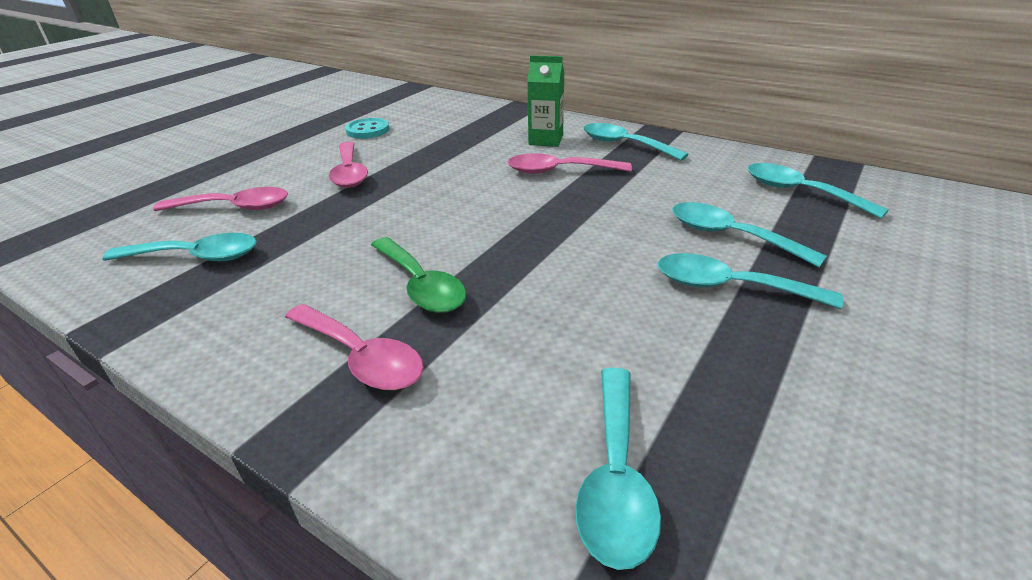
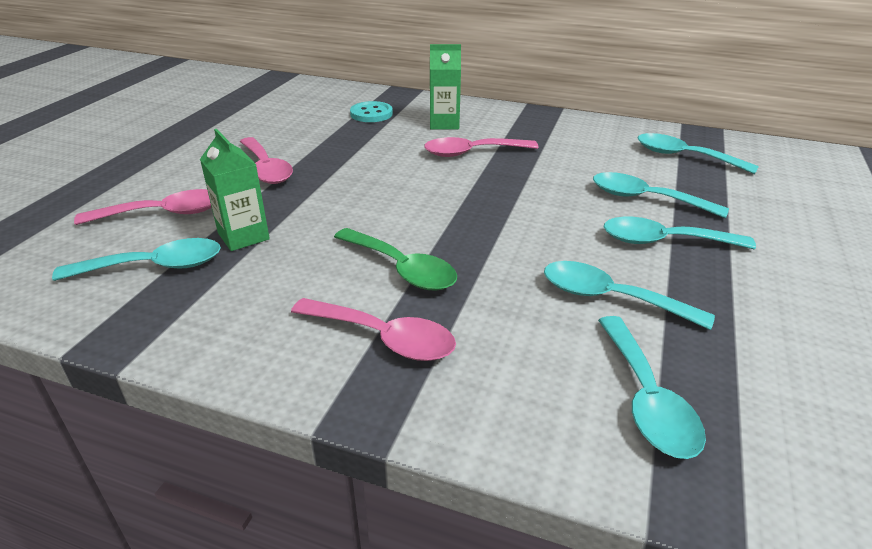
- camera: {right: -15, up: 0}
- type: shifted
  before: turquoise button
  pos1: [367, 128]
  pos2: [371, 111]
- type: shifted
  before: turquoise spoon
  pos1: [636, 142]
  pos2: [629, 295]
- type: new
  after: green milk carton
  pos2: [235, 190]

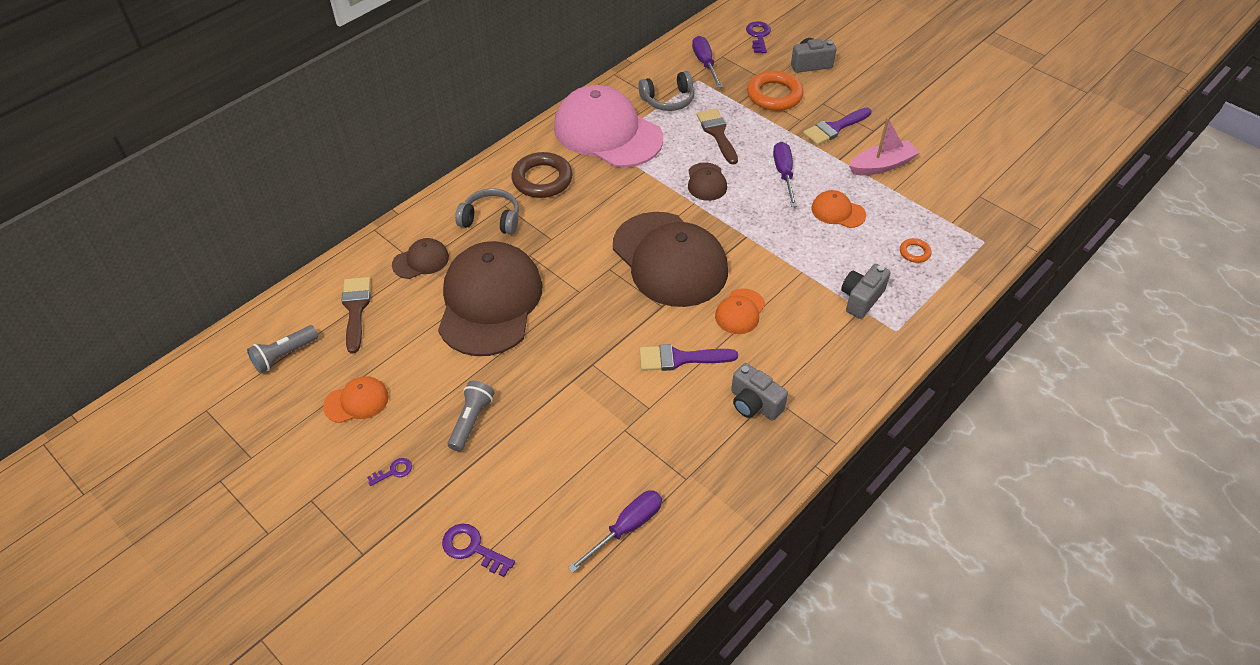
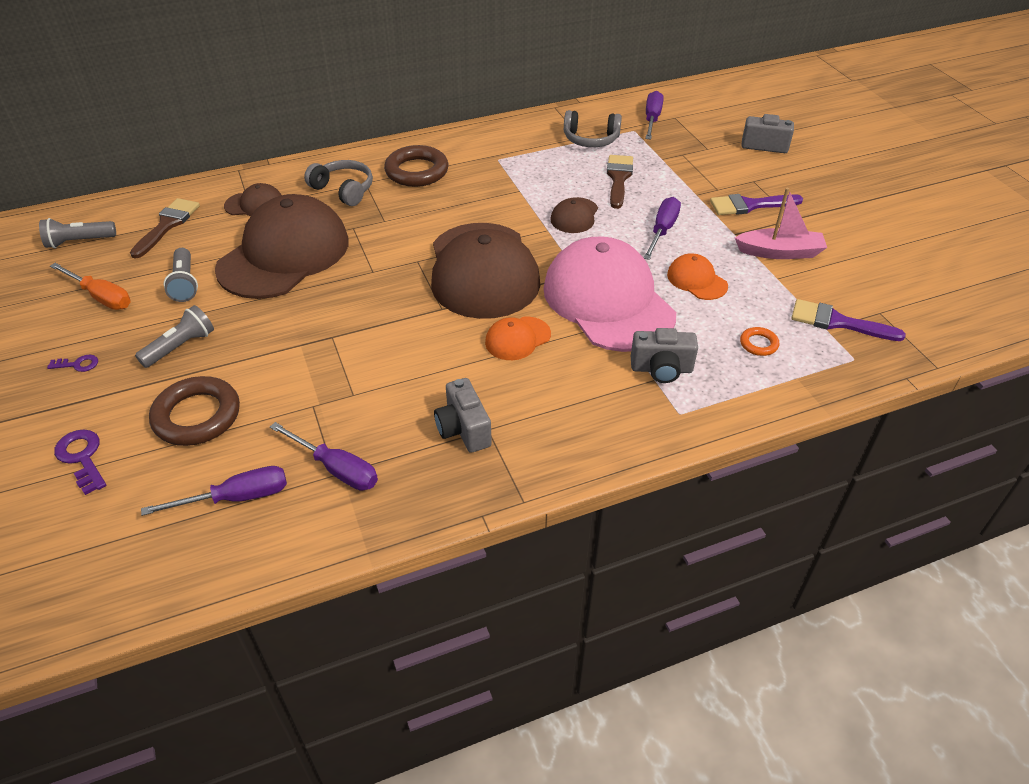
- camera: {right: 25, up: -5}
- type: gone
  before: purple latchkey
  pos1: [758, 37]
- type: gone
  before: orange ring
  pos1: [775, 91]
- type: shifted
  before: rose-pink cap
  pos1: [608, 126]
  pos2: [609, 294]
- type: rotated
  before: gray compact camera
  pos1: [866, 291]
  pos2: [664, 355]
  turn: -150
- type: shifted
  before: purple paint brush
  pos1: [688, 357]
  pos2: [848, 320]
- type: swapped
  before: orange cap
  after: orange hand screwdriver
  pos1: [356, 399]
  pos2: [90, 286]
- type: new
  after: gray torch
  pos2: [181, 275]
- type: new
  after: russet ring
  pos2: [194, 411]
- type: new
  after: purple hand screwdriver
  pos2: [324, 456]

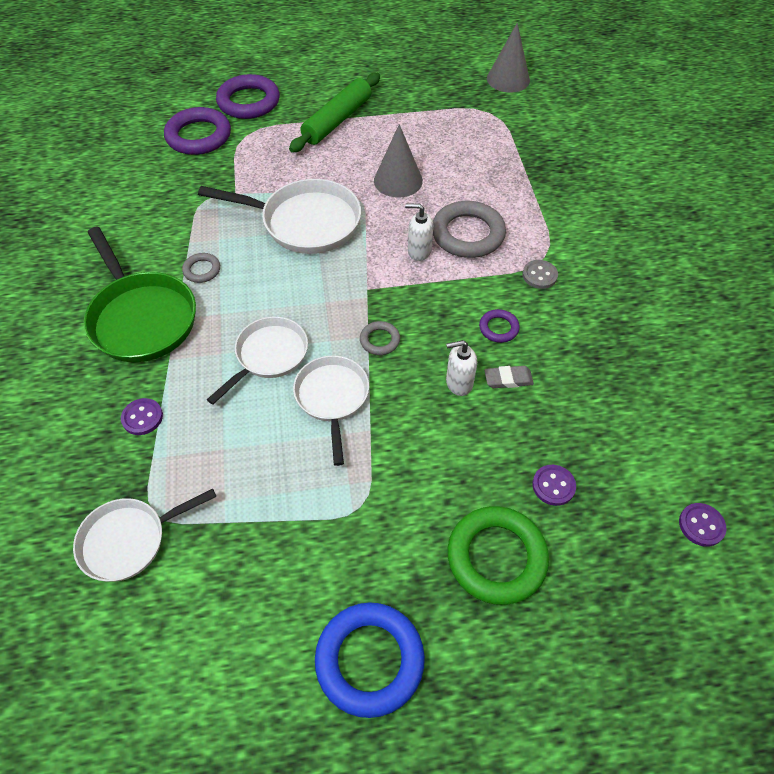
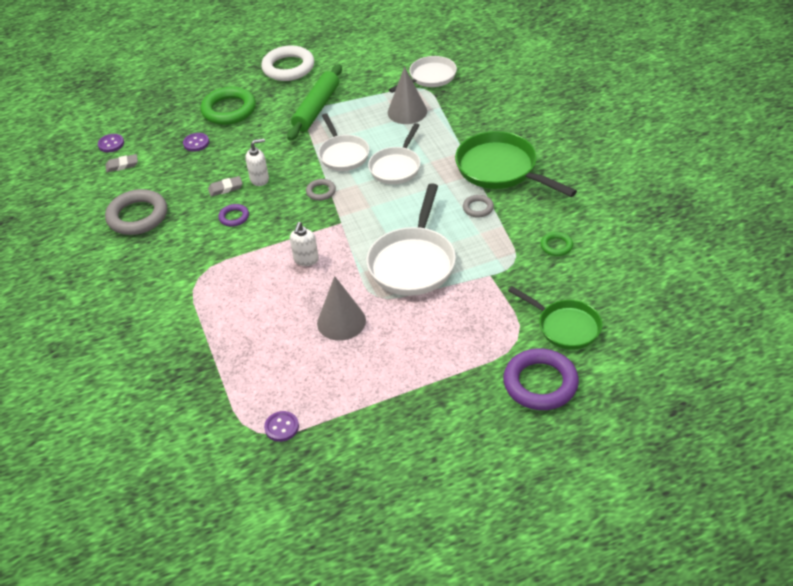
- camera: {right: 170, up: -10}
- type: shifted
  before: gray cone shape
  pos1: [508, 58]
  pos2: [407, 95]
- type: shifted
  before: green pastry roller
  pos1: [334, 113]
  pos2: [314, 102]
- type: swapped
  before: purple ring
  after: green skillet
  pos1: [197, 131]
  pos2: [555, 318]
- type: rotated
  before: white skillet
  pos1: [279, 216]
  pos2: [411, 239]
  turn: -75
- type: shifted
  before: gray ring
  pos1: [469, 229]
  pos2: [136, 212]
- type: rotated
  before: white pump bottle
  pos1: [419, 232]
  pos2: [304, 244]
  turn: 105
- type: gone
  before: gray button
  pos1: [540, 274]
- type: shifted
  before: purple button
  pos1: [142, 416]
  pos2: [281, 426]
- type: repainted
  before: cobalt ring
  after: white ring
  pos1: [370, 660]
  pos2: [287, 63]
- type: new
  after: gray eraser
  pos2: [122, 163]
- type: new
  after: green ring
  pos2: [557, 244]

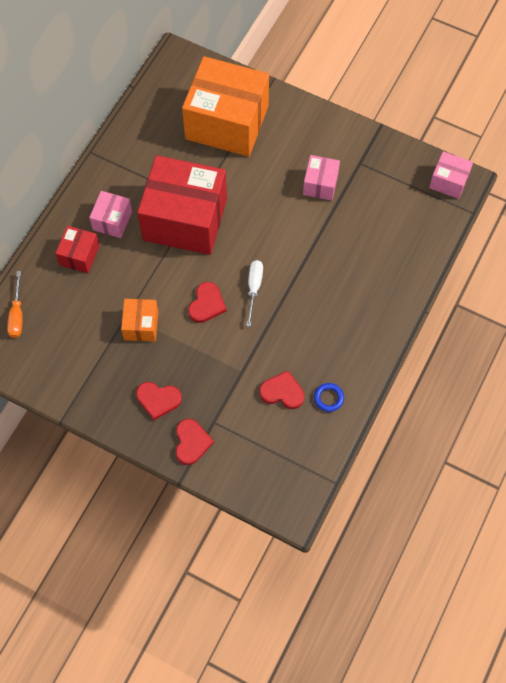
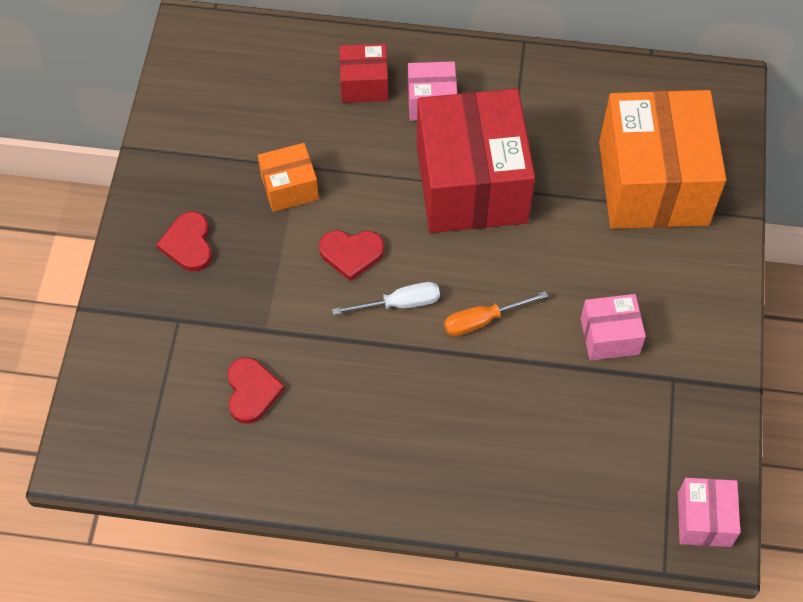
- camera: {right: 70, up: -5}
- type: shifted
  before: orange hand screwdriver
  pos1: [15, 304]
  pos2: [496, 313]
- type: gone
  before: cobalt ring
  pos1: [329, 397]
- type: gone
  before: scarlet love heart
  pos1: [194, 442]

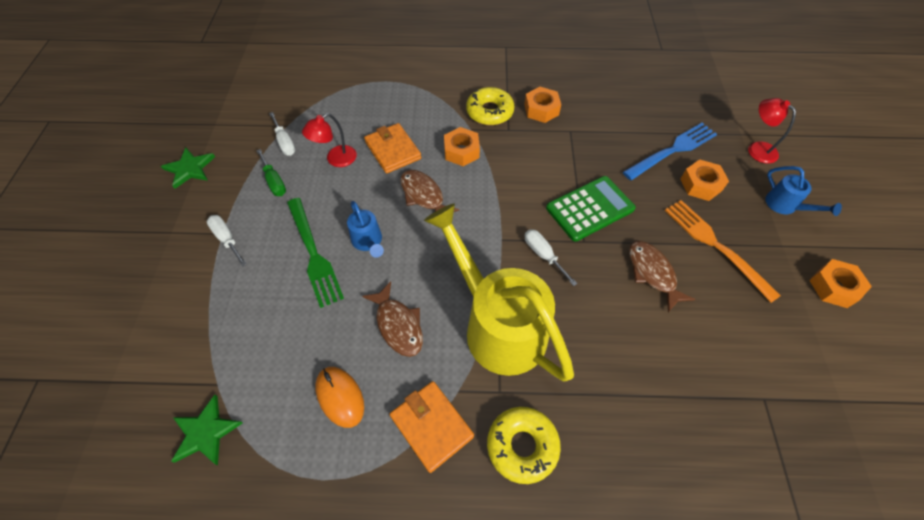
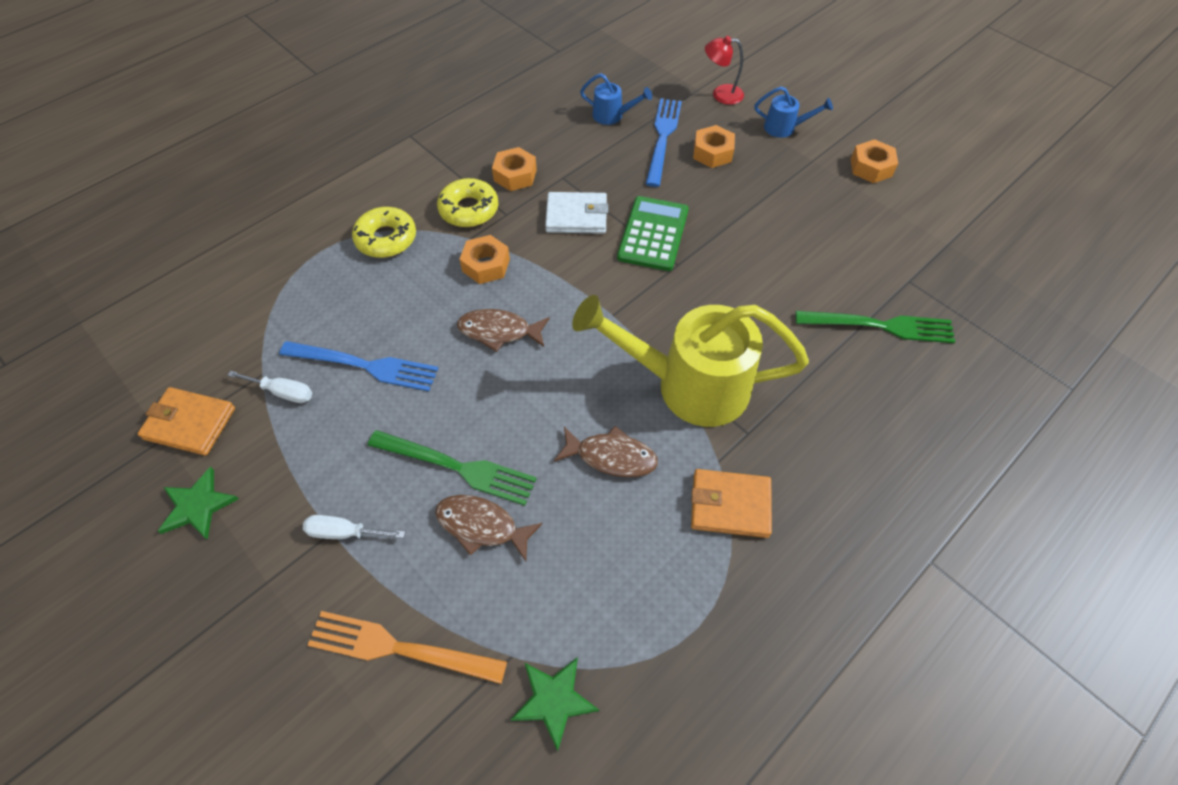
- camera: {right: -45, up: 0}
- type: swapped
  before: scarlet desk lamp
  after: cobalt dinner fork
  pos1: [329, 140]
  pos2: [358, 366]
- type: shifted
  before: orange wallet
  pos1: [392, 148]
  pos2: [186, 421]
- type: gone
  before: green hand screwdriver
  pos1: [271, 172]
- type: shifted
  before: orange dinner fork
  pos1: [722, 251]
  pos2: [407, 647]
- type: shifted
  before: cobalt sprinkling can
  pos1: [365, 229]
  pos2: [616, 99]
- type: gone
  before: white hand screwdriver
  pos1: [551, 257]
- type: shifted
  before: russet fish
  pos1: [662, 276]
  pos2: [489, 528]
- type: gone
  before: orange PC mouse
  pos1: [339, 397]
- type: shifted
  before: yellow glazed donut
  pos1: [524, 445]
  pos2: [384, 232]
- type: new
  after: white wallet
  pos2: [576, 213]
- type: new
  after: green dinner fork
  pos2: [875, 327]

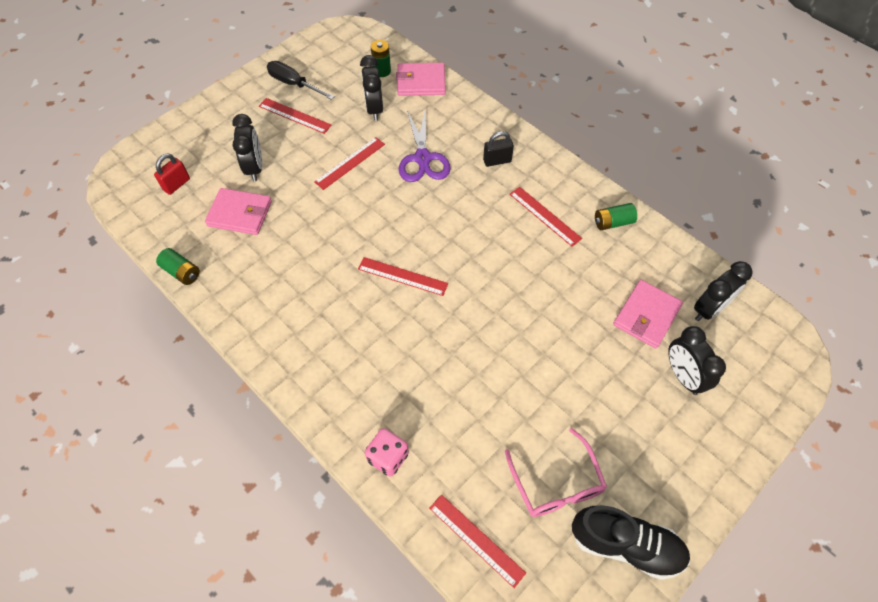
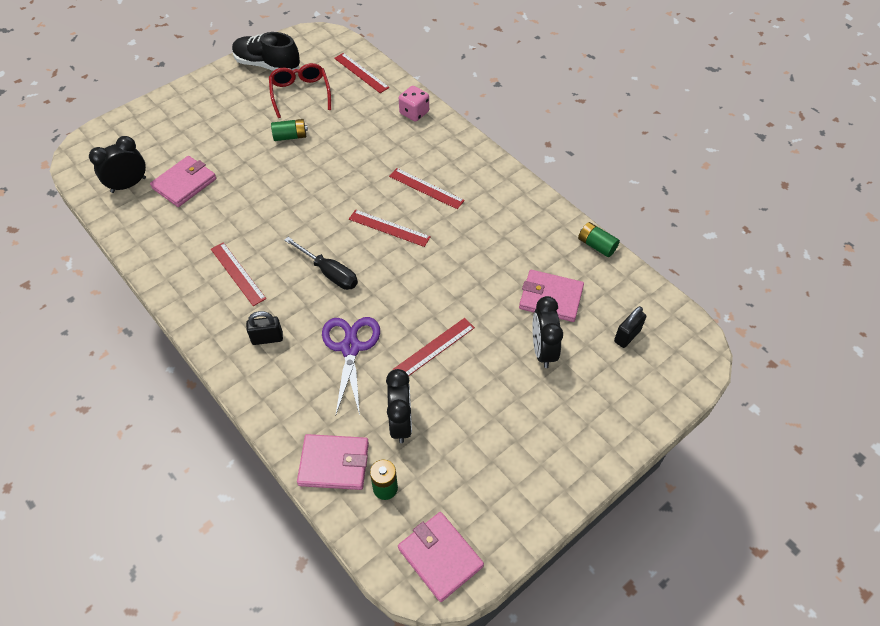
- camera: {right: -175, up: -5}
- type: shifted
  before: ebony hand screwdriver
  pos1: [301, 80]
  pos2: [321, 263]
- type: shifted
  before: scarlet measuring stick
  pos1: [295, 116]
  pos2: [427, 188]
- type: repainted
  before: scarlet lock
  after: ebony lock
  pos1: [172, 174]
  pos2: [630, 327]
- type: shifted
  before: green AA battery
  pos1: [616, 216]
  pos2: [289, 130]
- type: gone
  before: ebony alarm clock
  pos1: [697, 360]
- type: repainted
  before: rose-pink eyeglasses
  after: scarlet eyeglasses
  pos1: [556, 472]
  pos2: [300, 90]
- type: new
  after: rose-pink wallet
  pos2: [441, 557]

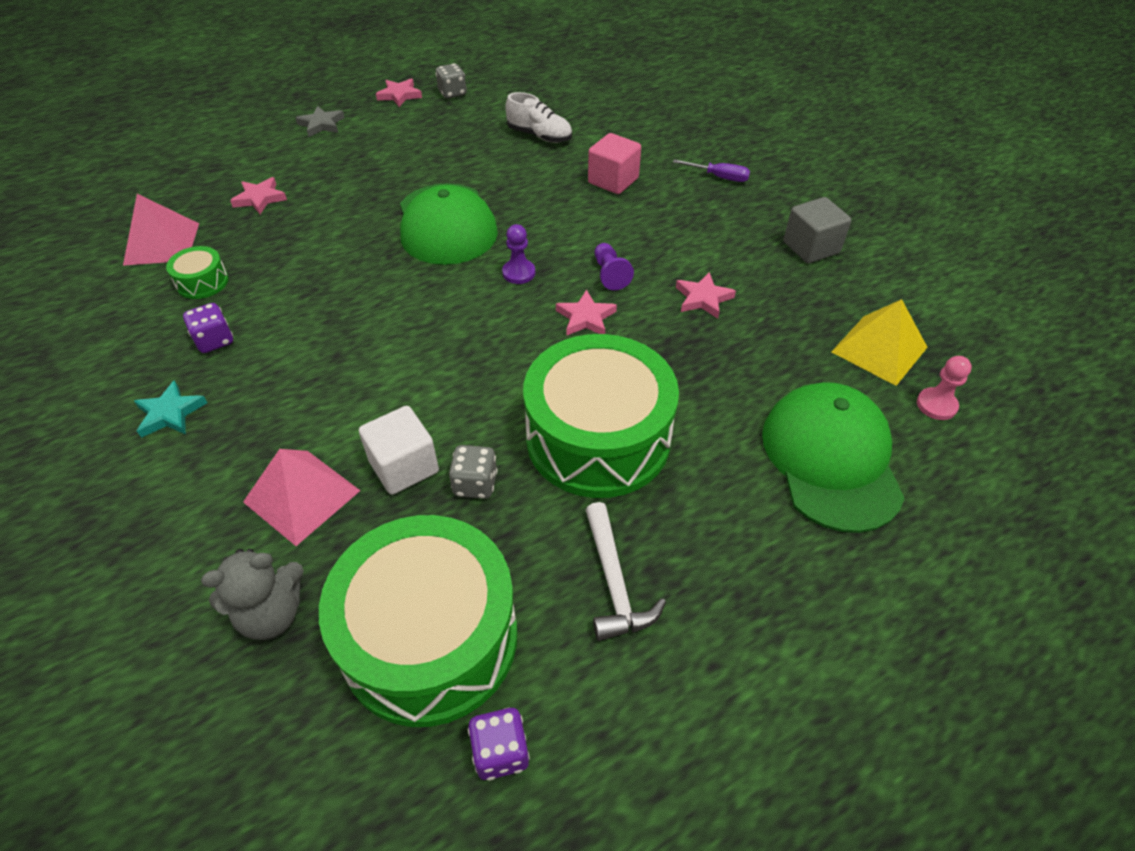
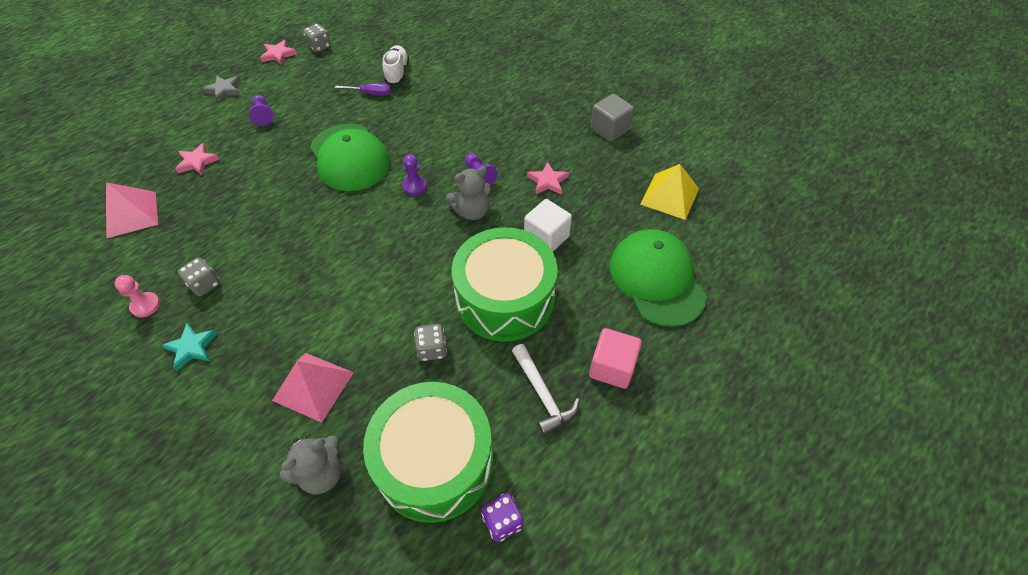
- camera: {right: -15, up: 5}
- type: rotated
  before: white lace-up shoe
  pos1: [538, 117]
  pos2: [396, 65]
  turn: -105
- type: shifted
  before: rose-pink cube
  pos1: [614, 163]
  pos2: [615, 358]
- type: shifted
  before: purple hand screwdriver
  pos1: [711, 170]
  pos2: [363, 89]
- type: gone
  before: green toy drum
  pos1: [197, 272]
- type: swapped
  before: rose-pink star
  after: gray teddy bear
  pos1: [586, 313]
  pos2: [468, 193]
- type: repainted
  before: purple game die
  after: gray game die
  pos1: [208, 328]
  pos2: [199, 277]
- type: shifted
  before: rose-pink pawn
  pos1: [944, 388]
  pos2: [137, 296]
- type: shifted
  before: white cube
  pos1: [399, 450]
  pos2: [548, 225]
- type: new
  after: purple pawn
  pos2: [261, 110]

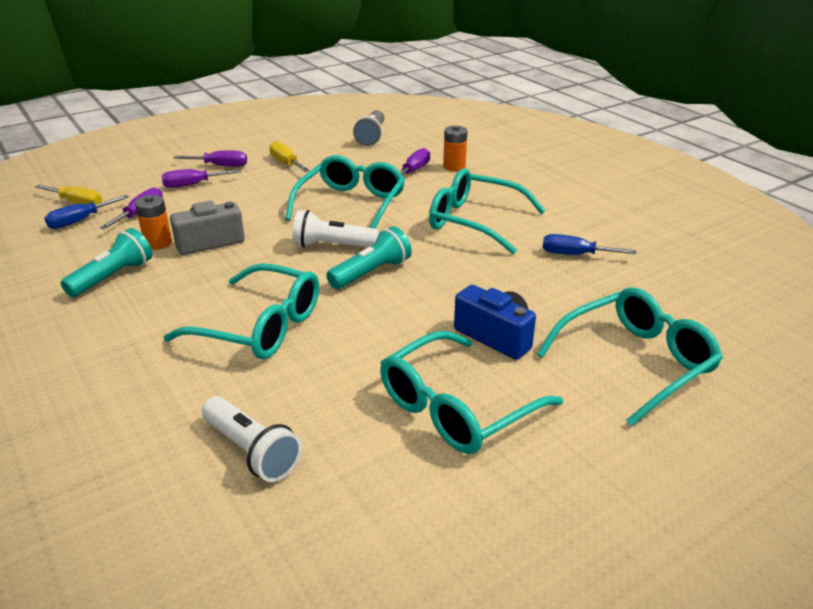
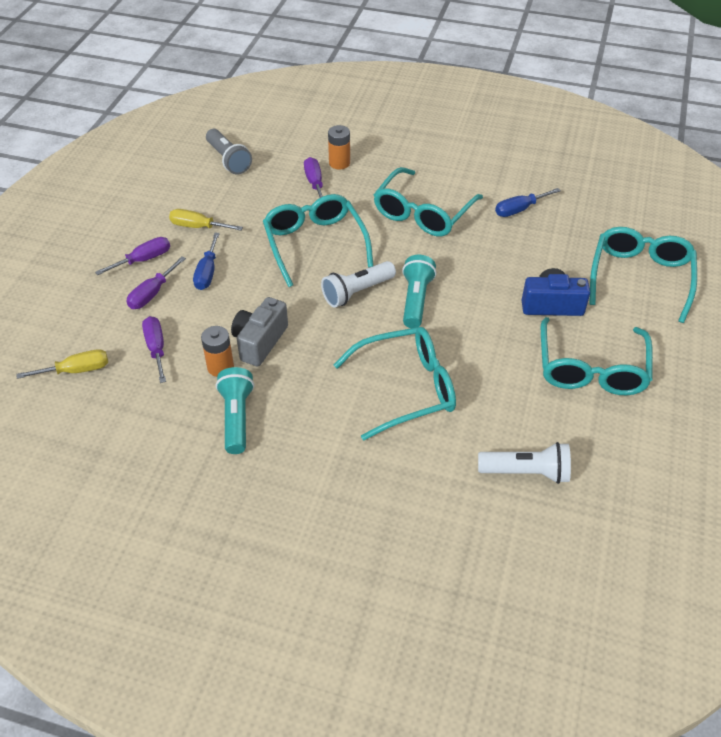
- camera: {right: -40, up: 15}
- type: rotated
  before: turquoise eyeglasses
  pos1: [487, 211]
  pos2: [428, 201]
  turn: -45
- type: shifted
  before: cobalt hand screwdriver
  pos1: [86, 212]
  pos2: [206, 261]

